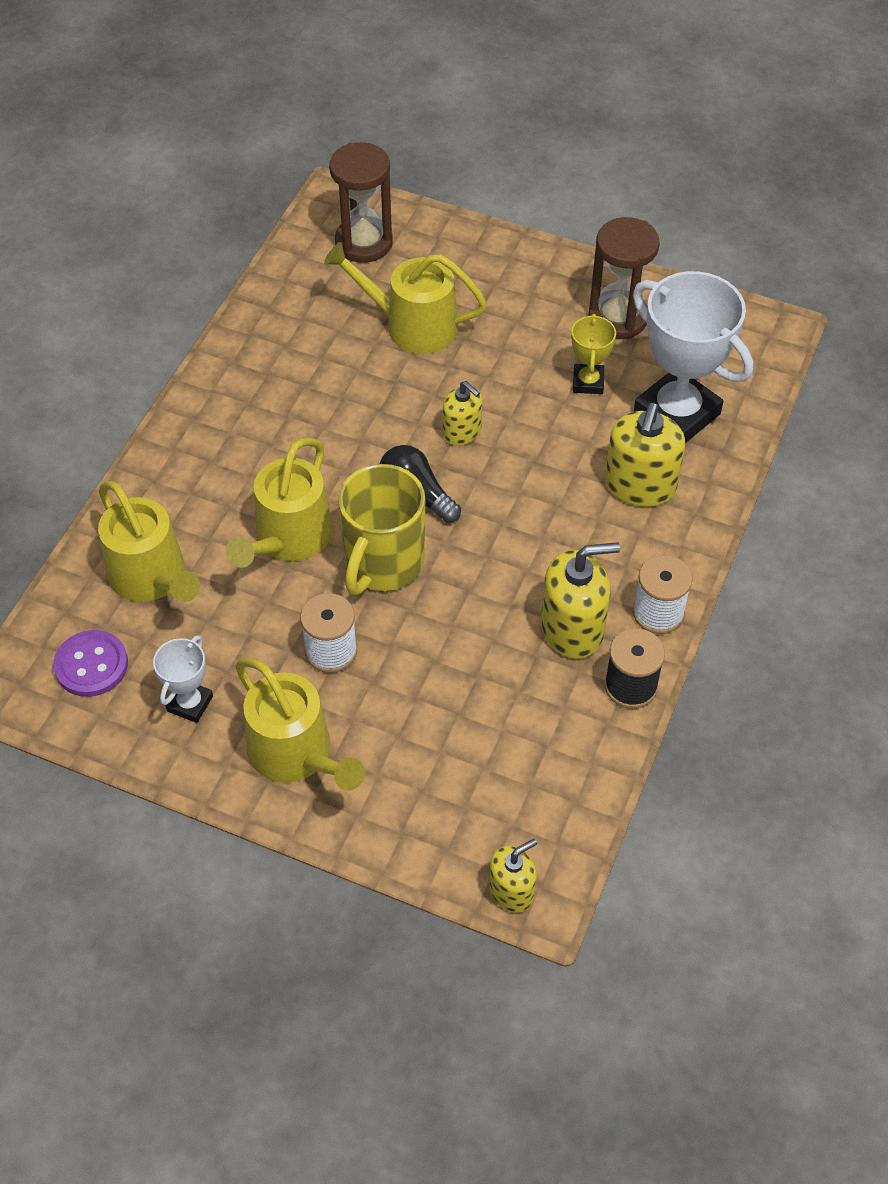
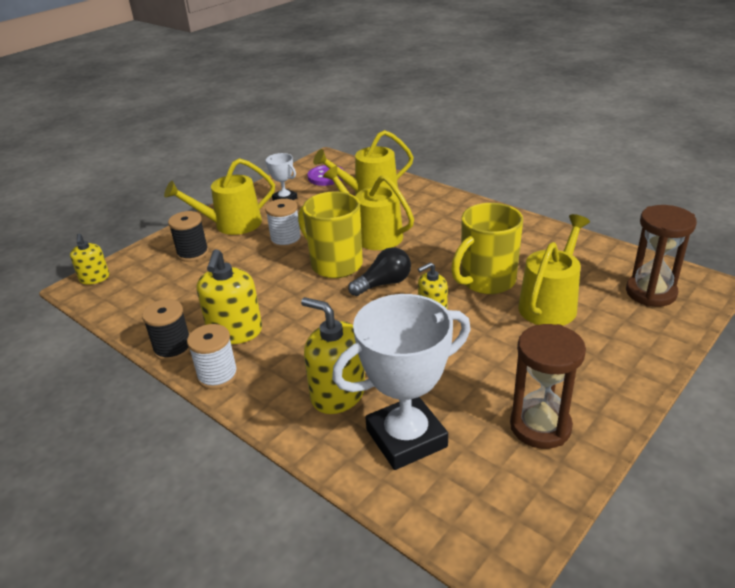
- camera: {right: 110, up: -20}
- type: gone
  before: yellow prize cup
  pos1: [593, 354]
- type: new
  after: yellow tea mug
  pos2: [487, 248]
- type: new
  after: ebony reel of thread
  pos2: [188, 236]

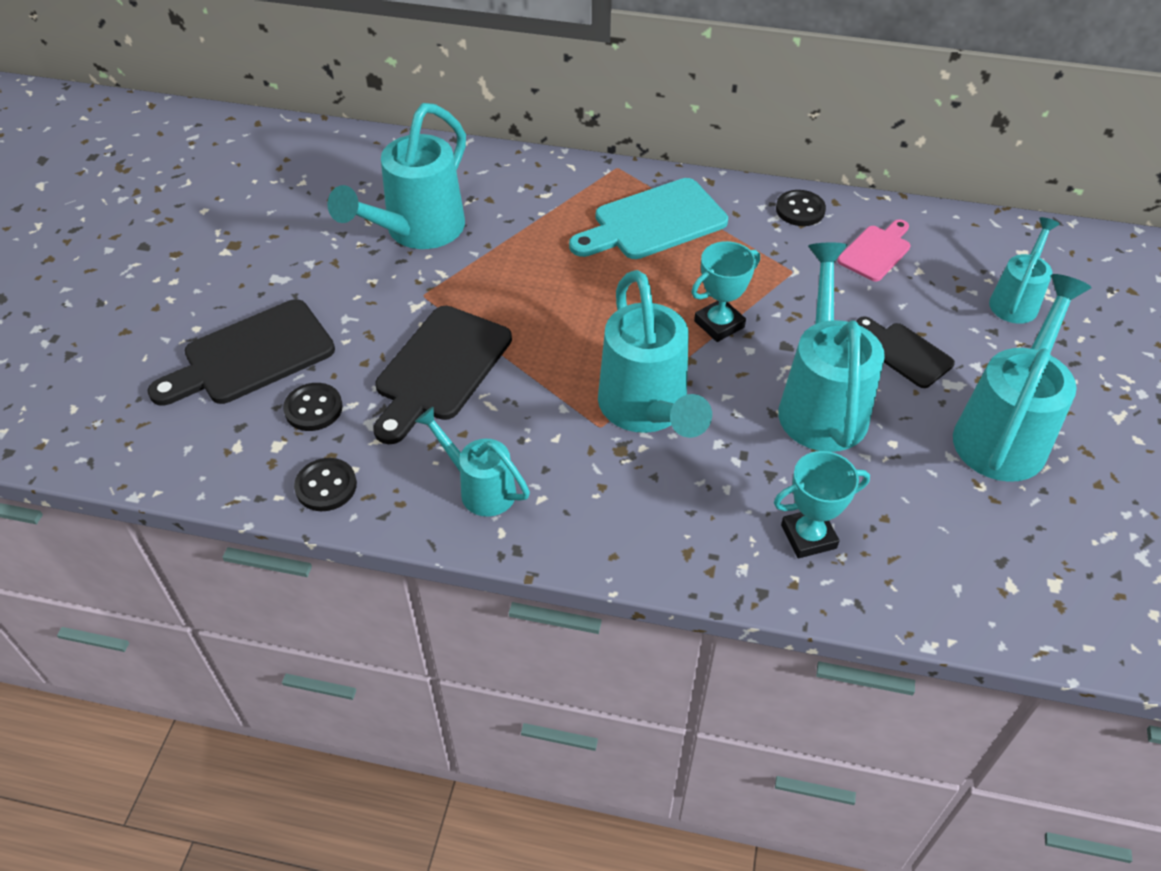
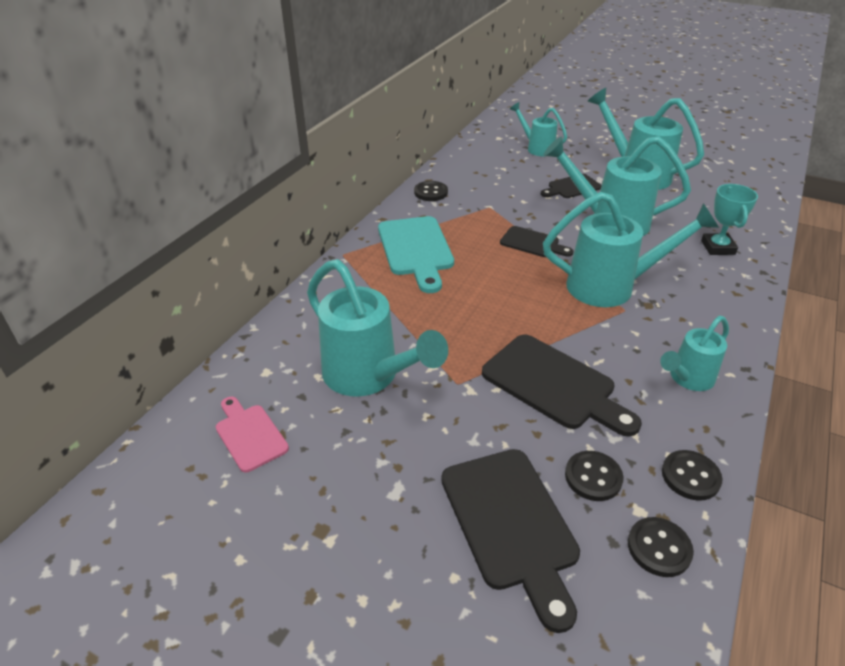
- camera: {right: -75, up: -10}
- type: shifted
  before: rose-pink chopping board
  pos1: [873, 250]
  pos2: [252, 434]
- type: swapped
  before: turquoise prize cup
  after: ebony chopping board
  pos1: [725, 291]
  pos2: [537, 241]
- type: new
  after: ebony button
  pos2: [661, 547]

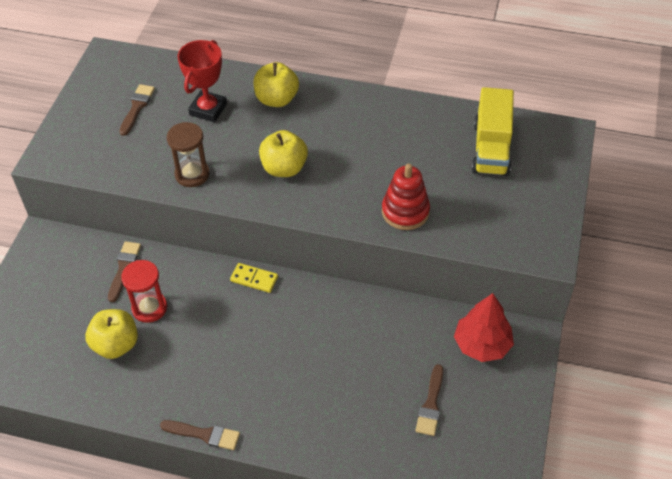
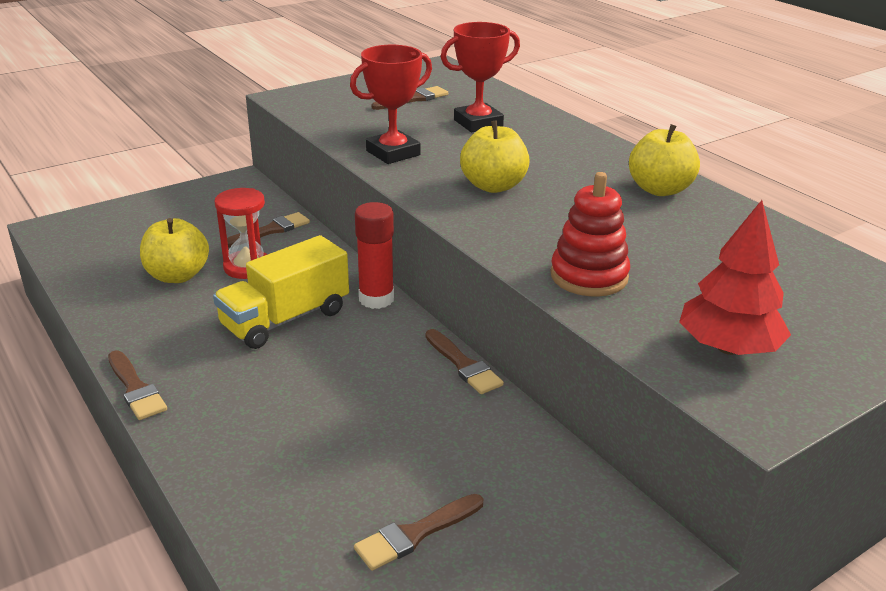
- camera: {right: 40, up: -20}
- type: shifted
  before: yellow toy apple
  pos1: [276, 84]
  pos2: [664, 160]
- type: shifted
  before: yellow toy truck
  pos1: [492, 131]
  pos2: [281, 292]
- type: swapped
  before: russet sandglass
  after: scarlet prize cup
  pos1: [188, 154]
  pos2: [391, 104]
- type: swapped
  before: yellow domino piece
  after: scarlet stick of glue
  pos1: [254, 278]
  pos2: [374, 255]
- type: shifted
  before: scarlet toy tree
  pos1: [484, 327]
  pos2: [735, 277]
- type: new
  after: russet paint brush
  pos2: [465, 361]

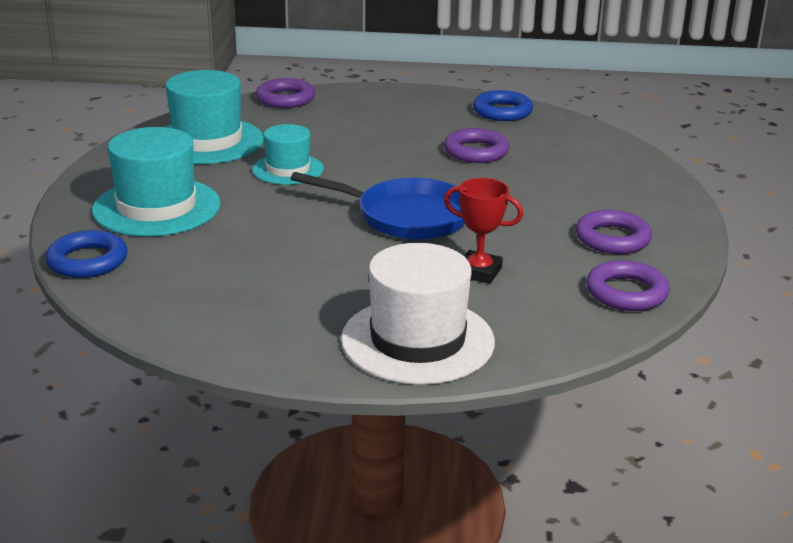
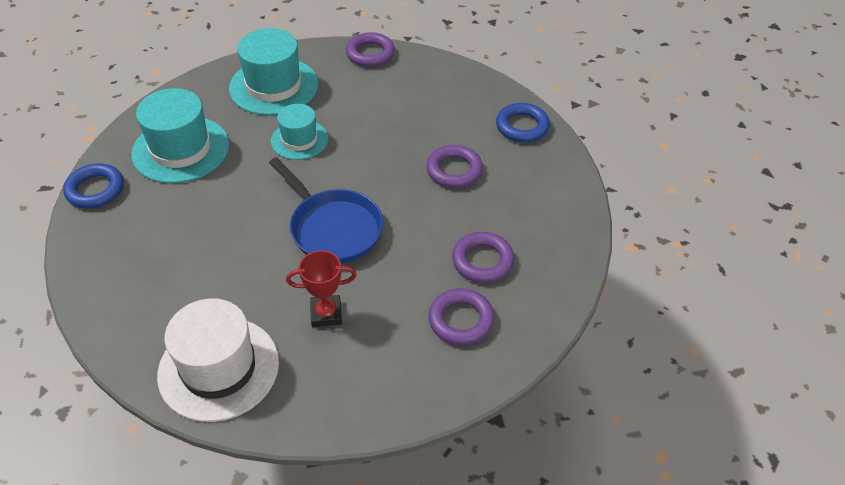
- camera: {right: 30, up: 20}
- type: rotated
  before: scarlet prize cup
  pos1: [483, 231]
  pos2: [321, 288]
  turn: -60
- type: shifted
  before: purple ring
  pos1: [628, 285]
  pos2: [483, 257]

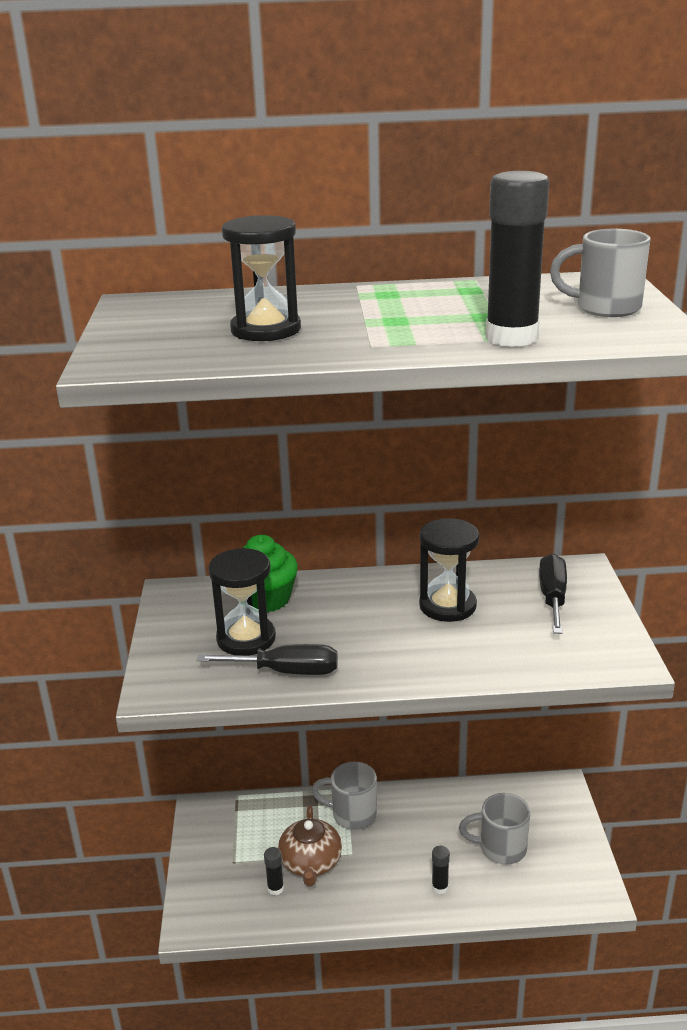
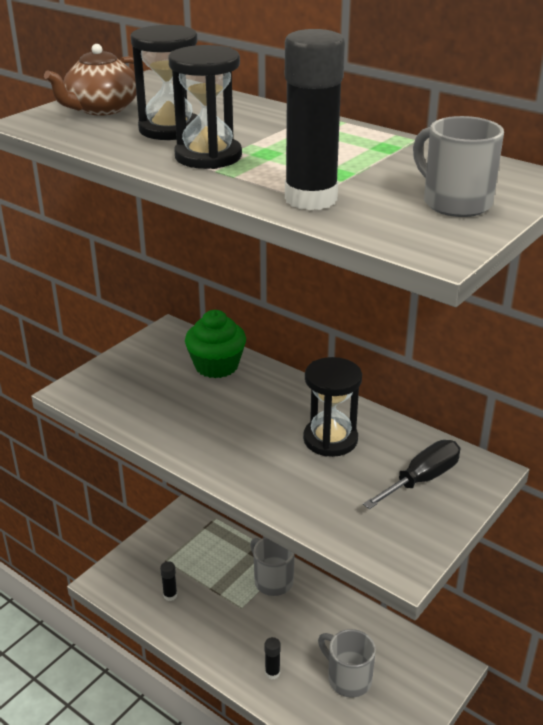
- camera: {right: 40, up: 5}
- type: shifted
  before: ebony sandglass
  pos1: [242, 601]
  pos2: [205, 107]
- type: gone
  before: ebony hand screwdriver
  pos1: [267, 659]
- type: shifted
  before: russet teapot
  pos1: [310, 845]
  pos2: [94, 79]

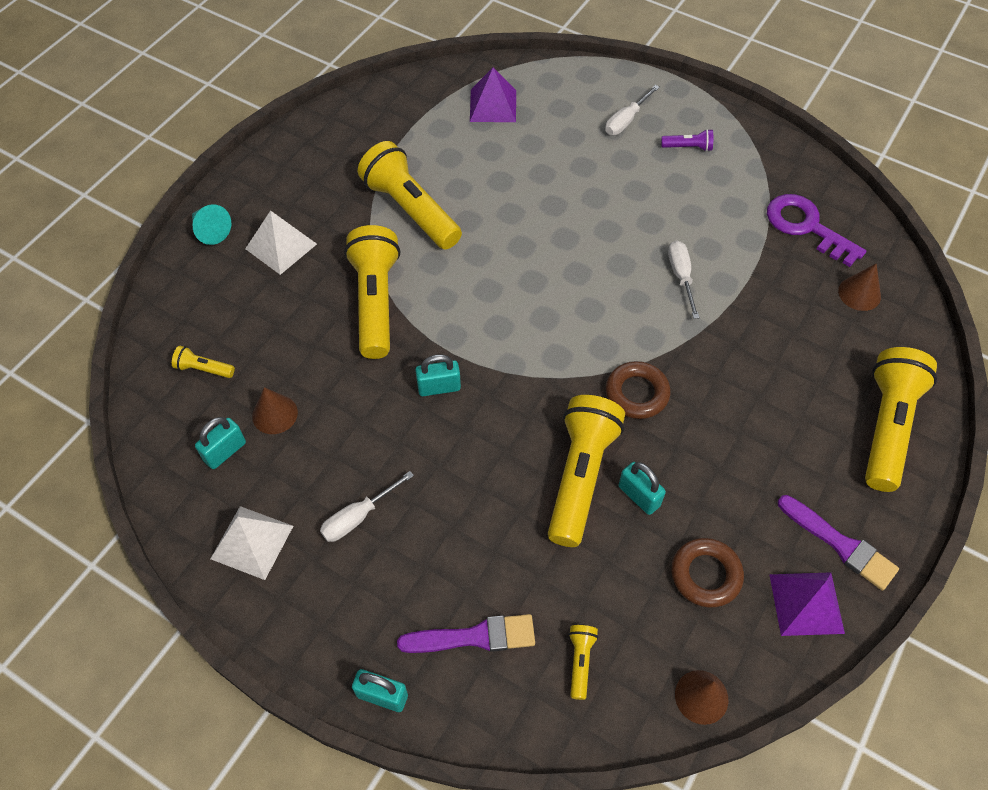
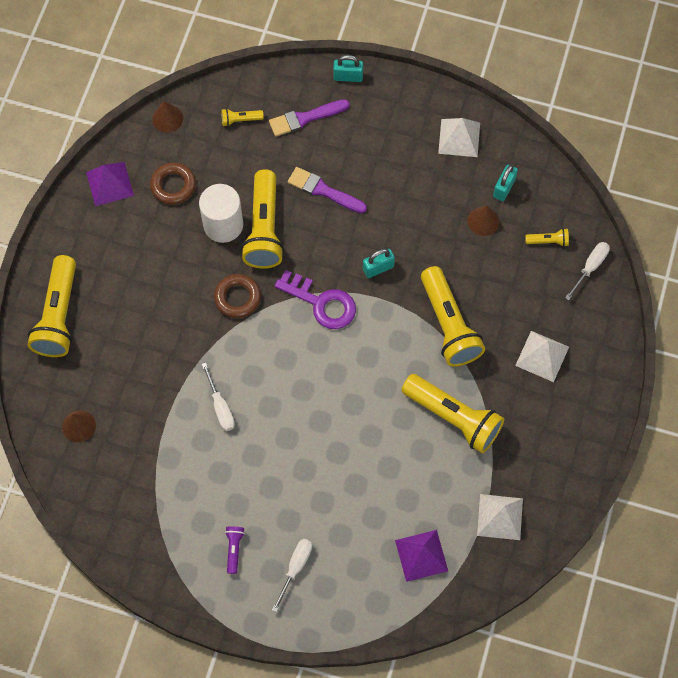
- camera: {right: 165, up: 10}
- type: rotated
  before: purple torch
  pos1: [687, 140]
  pos2: [235, 550]
  turn: 105
- type: shifted
  before: purple latchkey
  pos1: [816, 230]
  pos2: [315, 299]
- type: gone
  before: turquoise cone shape
  pos1: [211, 224]
- type: swapped
  before: turquoise lock
  after: white cylinder
  pos1: [642, 488]
  pos2: [221, 213]
- type: shifted
  before: white hand screwdriver
  pos1: [367, 506]
  pos2: [587, 271]
- type: shifted
  before: purple paint brush
  pos1: [838, 543]
  pos2: [327, 190]
- type: rotated
  before: yellow torch
  pos1: [583, 662]
  pos2: [242, 117]
  turn: 90
- type: new
  after: white solid pyramid
  pos2: [500, 517]

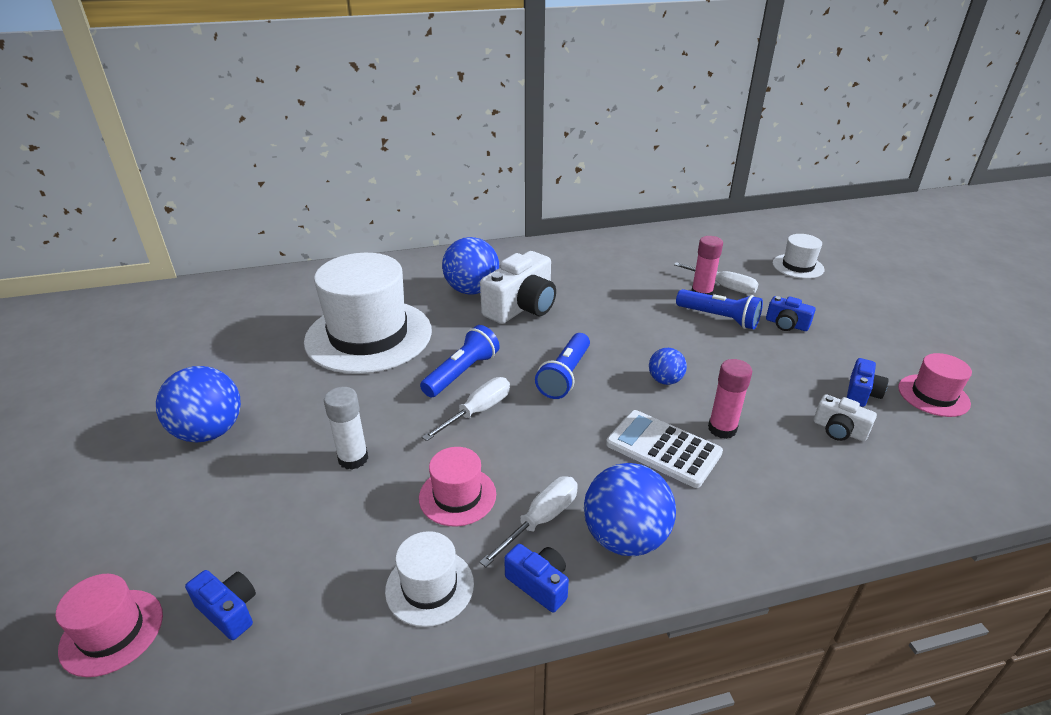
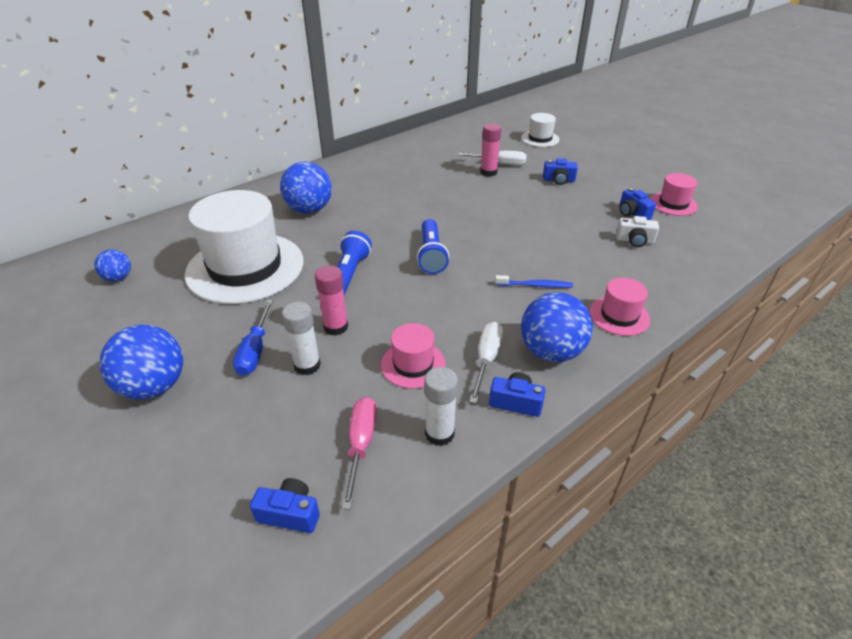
- camera: {right: -25, up: 5}
- type: gone
  before: white compact camera
  pos1: [518, 287]
- type: gone
  before: cobalt torch
  pos1: [719, 309]
- type: shifted
  before: cobalt sphere
  pos1: [668, 366]
  pos2: [112, 265]
- type: rotated
  before: cobalt compact camera
  pos1: [868, 382]
  pos2: [637, 204]
  turn: 150
- type: shifted
  before: rose-pink stick of glue
  pos1: [730, 399]
  pos2: [331, 300]
- type: gone
  before: white hand screwdriver
  pos1: [466, 409]
- type: swapped
  before: white adding machine
  after: cobalt toothbrush
  pos1: [664, 449]
  pos2: [534, 281]
- type: swapped
  before: white tall hat
  after: white stick of glue
  pos1: [429, 579]
  pos2: [441, 406]
- type: shifted
  before: rose-pink tall hat
  pos1: [109, 625]
  pos2: [619, 307]
- type: new
  after: cobalt hand screwdriver
  pos2: [253, 338]
- type: new
  after: rose-pink hand screwdriver
  pos2: [359, 453]

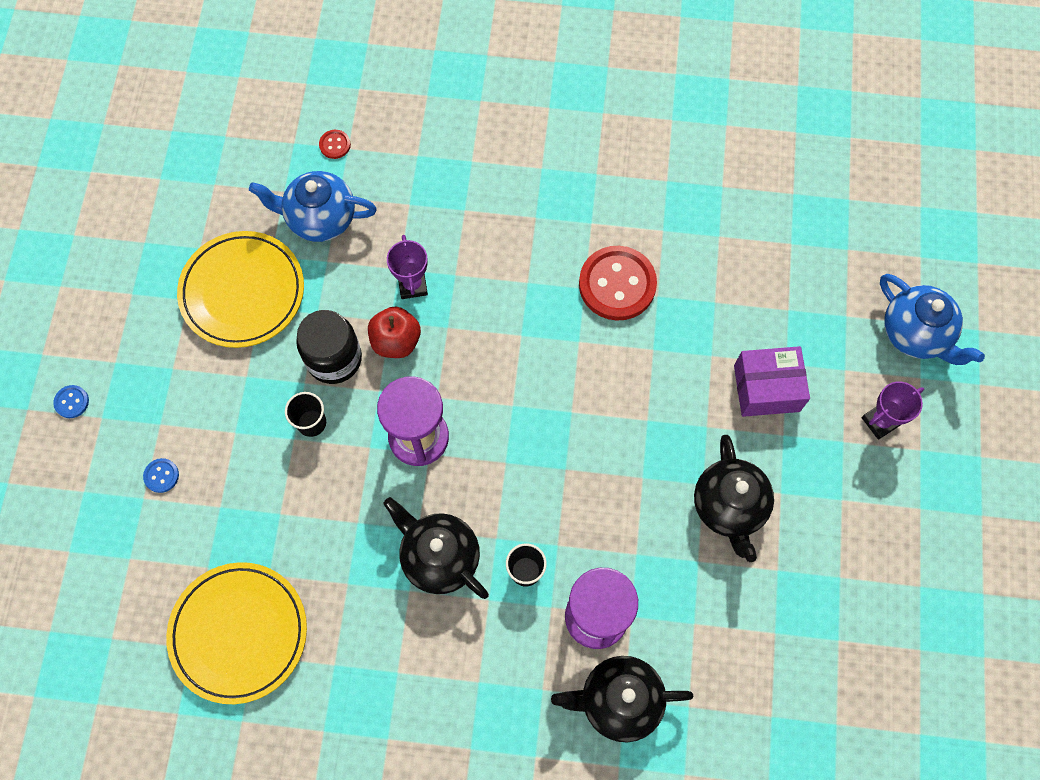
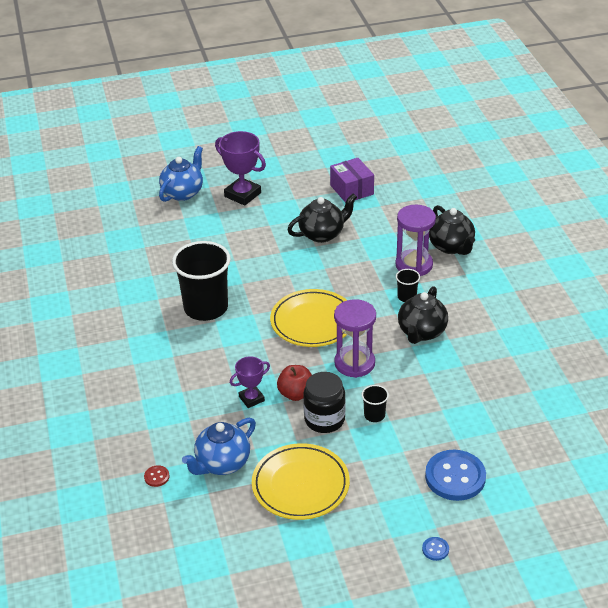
- camera: {right: -110, up: -30}
- type: rotated
  before: cobalt teapot
  pos1: [313, 206]
  pos2: [219, 446]
  turn: 60
- type: swapped
  before: scarlet button
  after: ebony cup
  pos1: [618, 283]
  pos2: [201, 281]
- type: shifted
  before: purple package
  pos1: [772, 381]
  pos2: [352, 180]
- type: scaled
  before: purple prize cup
  pos1: [893, 410]
  pos2: [240, 168]
  scale: 1.67
- type: scaled
  before: cobalt button
  pos1: [161, 475]
  pos2: [455, 475]
  scale: 2.37
- type: shifted
  before: yellow dinner plate
  pos1: [236, 633]
  pos2: [308, 318]

